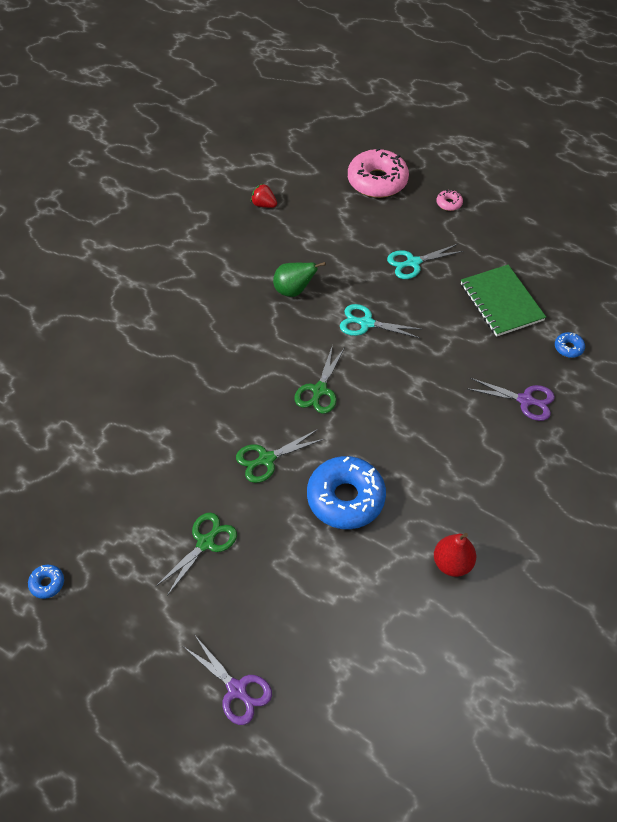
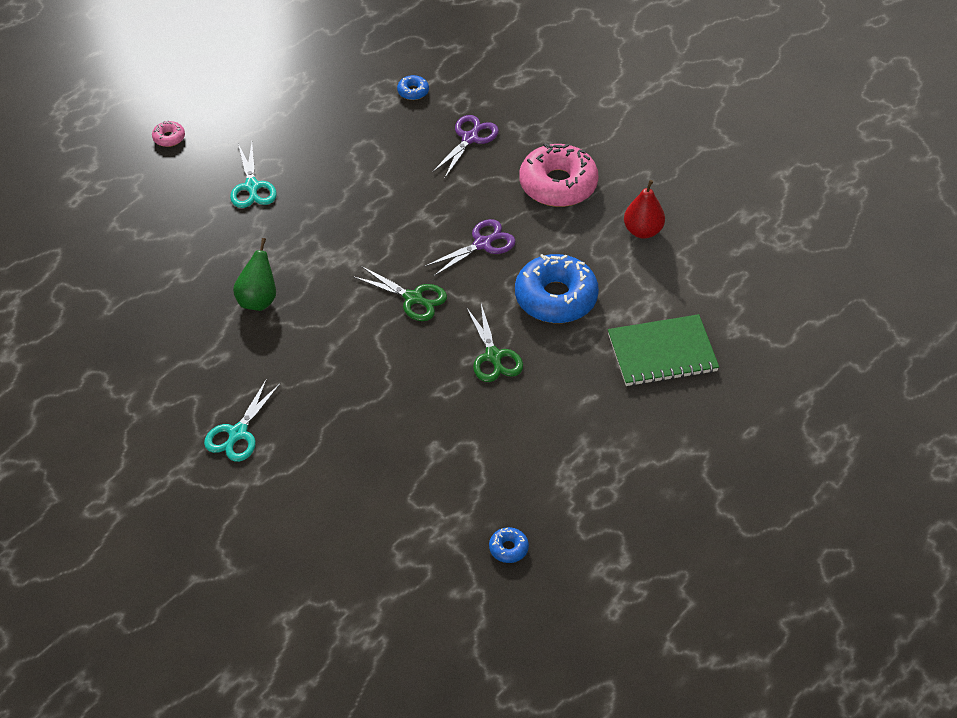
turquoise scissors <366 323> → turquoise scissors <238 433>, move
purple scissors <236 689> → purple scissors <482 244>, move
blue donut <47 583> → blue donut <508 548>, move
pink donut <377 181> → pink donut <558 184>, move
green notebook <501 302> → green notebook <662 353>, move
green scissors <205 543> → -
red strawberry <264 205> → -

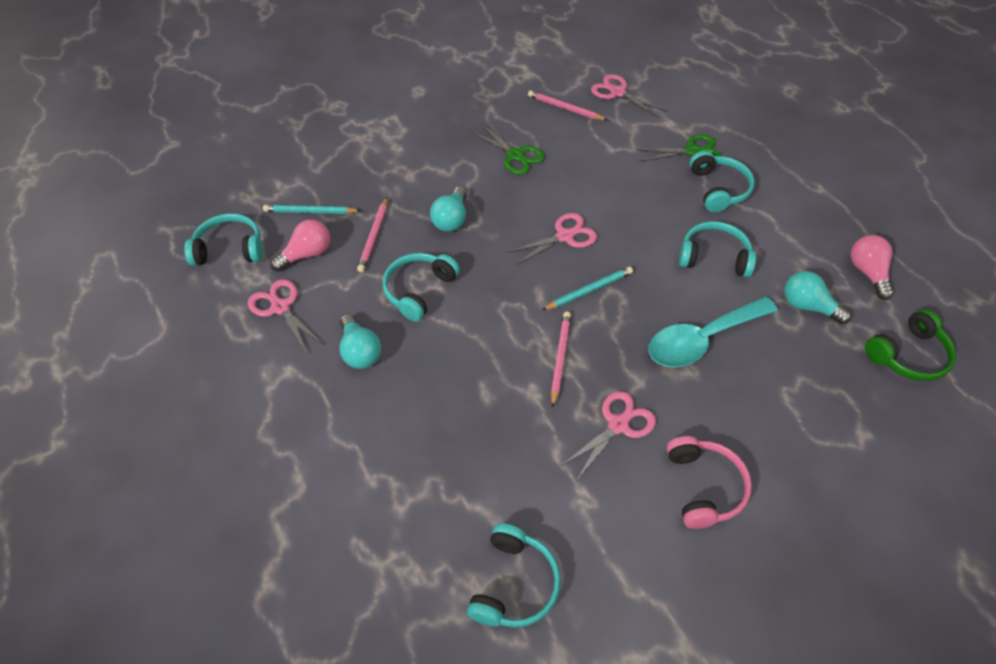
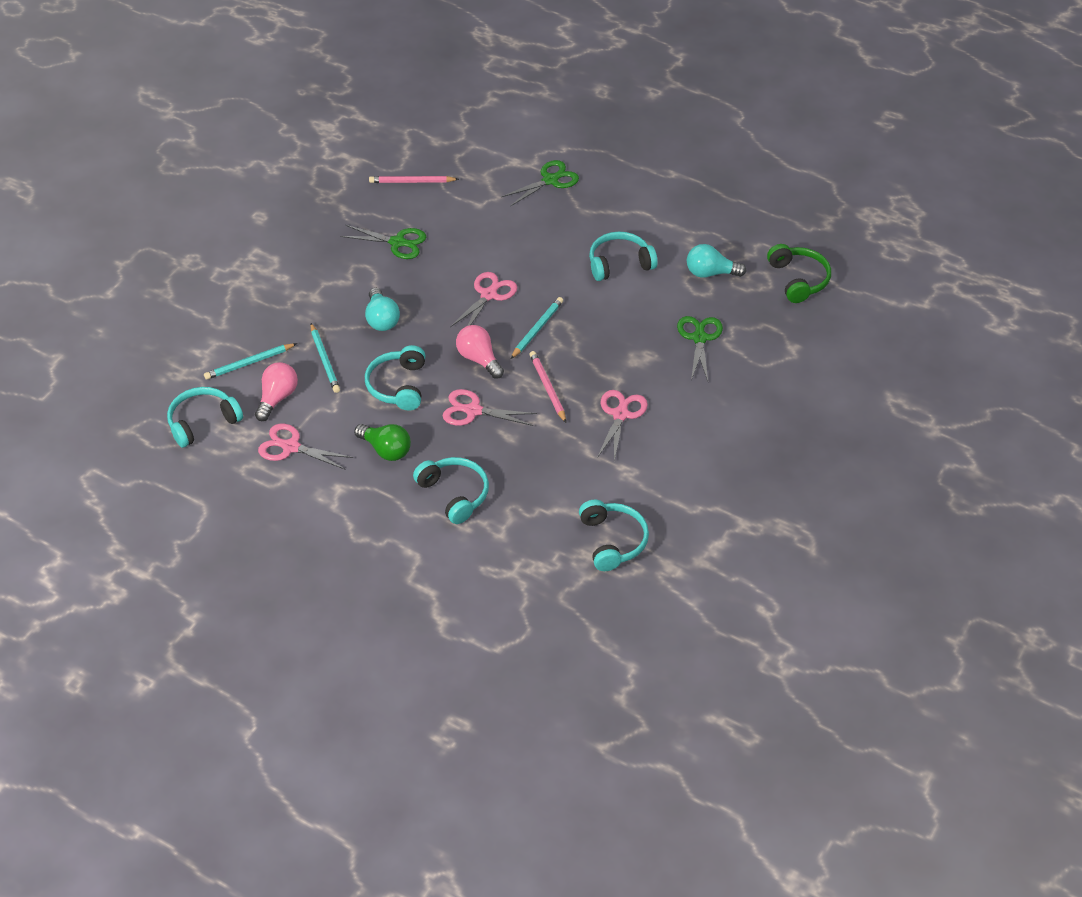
pink pencil <374 236> → turquoise pencil <324 360>
turquoise light bulb <360 351> → green light bulb <386 450>
turquoise headphones <718 189> → turquoise headphones <454 494>, move
pink scissors <617 93> → pink scissors <473 411>, move
pink light bulb <867 272> → pink light bulb <479 359>, move
- → green scissors <699 338>
green headphones <908 355> → green headphones <798 279>, 45 degrees counterclockwise
turquoise spoon <702 339> → -
pink headphones <704 487> → -

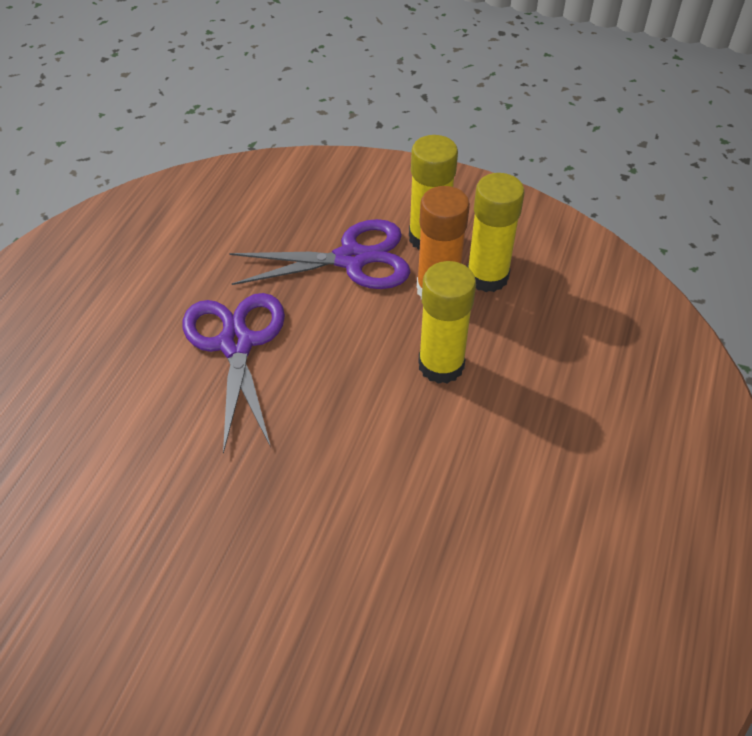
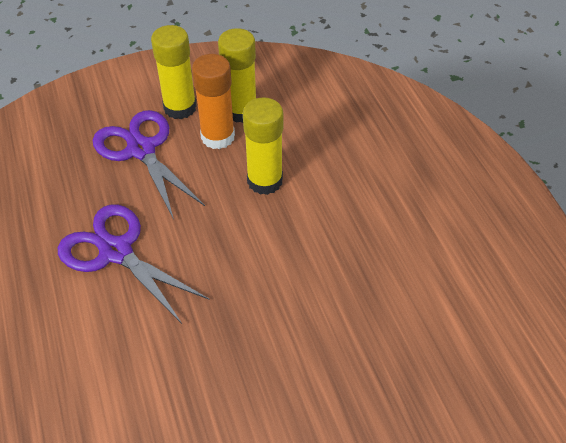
purple scissors <352 259> → purple scissors <141 150>, 75 degrees counterclockwise

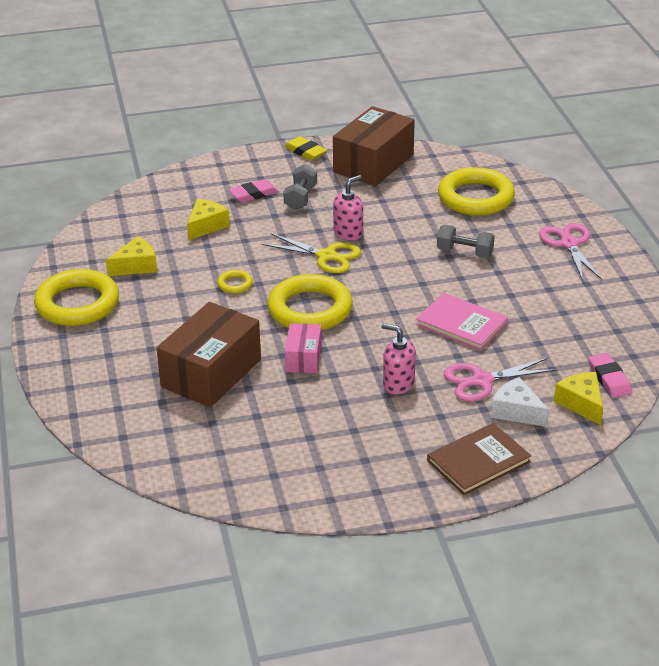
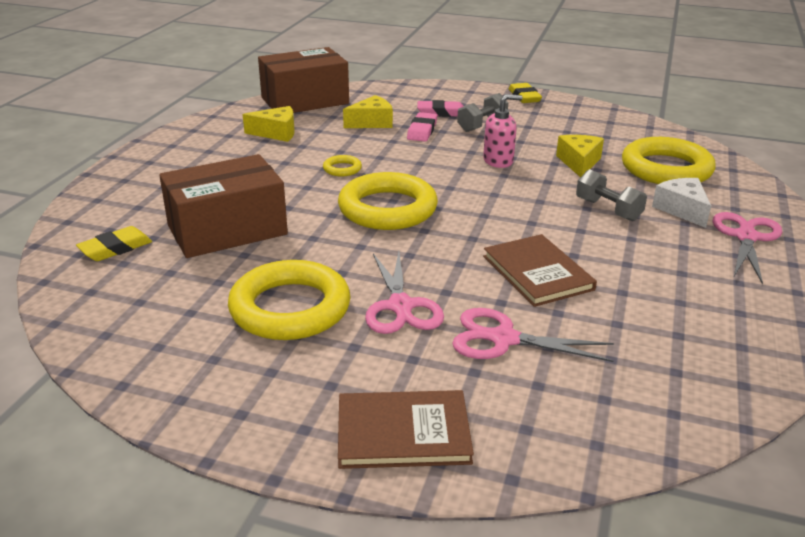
- → yellow eraser <115 248>
yellow ring <77 304> → yellow ring <290 308>, move
brown box <373 163> → brown box <305 101>, move
pink soap dispenser <398 384> → pink scissors <400 306>
pink eraser <609 379> → pink eraser <422 130>, move
pink book <461 324> → brown book <537 273>
yellow cheese <581 403> → yellow cheese <579 163>, move
white cheese <516 411> → white cheese <682 210>, move
yellow scissors <326 256> → -
pink box <303 358> → -

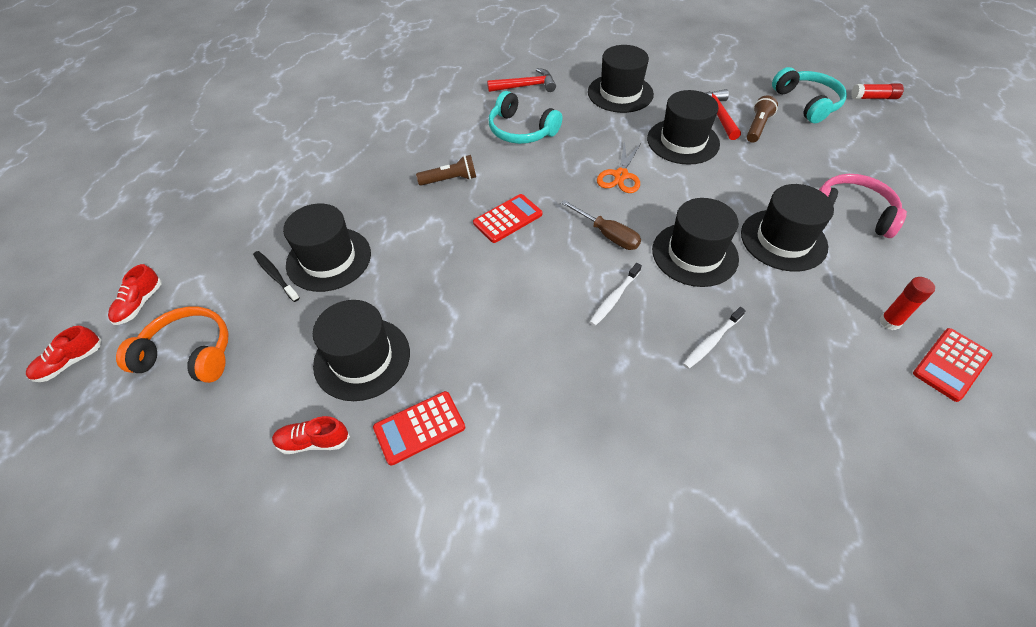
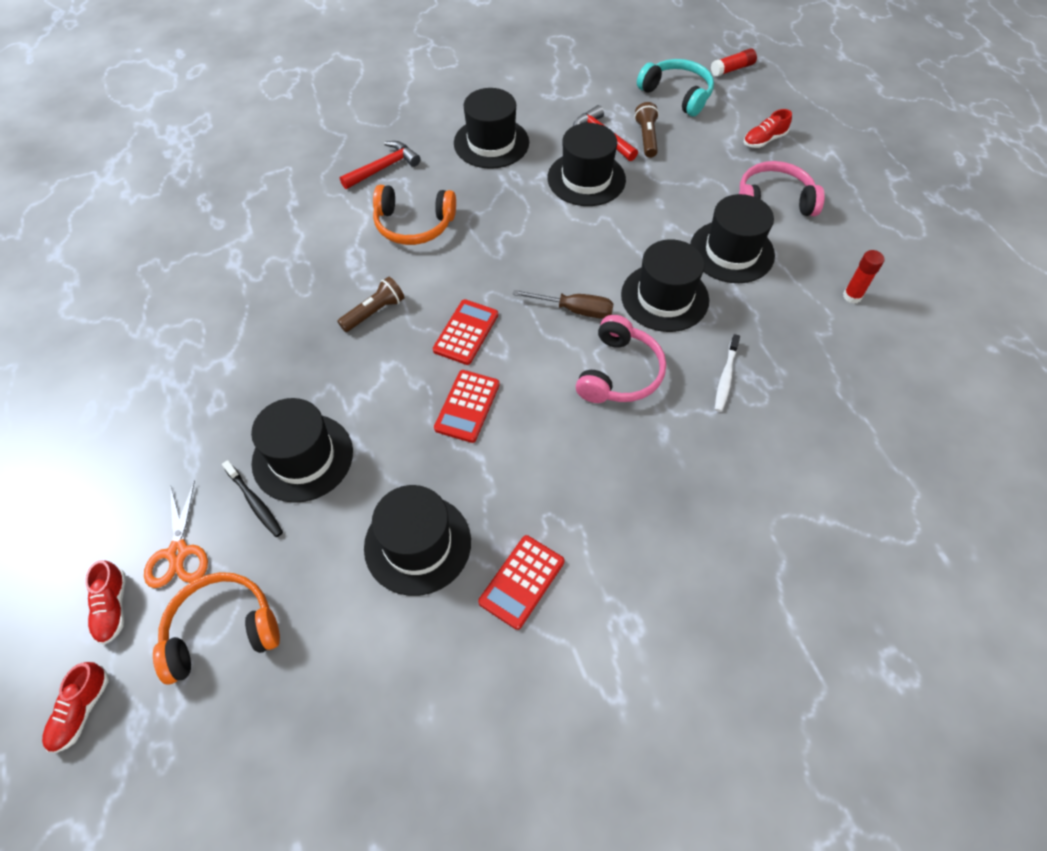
orange scissors <621 175> → orange scissors <178 552>, move
black toothbrush <275 276> → black toothbrush <255 502>, 150 degrees counterclockwise
turquoise headphones <521 130> → orange headphones <414 225>
red calculator <951 364> → red calculator <467 406>, move
white toothbrush <614 298> → pink headphones <619 373>
red shoe <313 441> → red shoe <764 140>, move

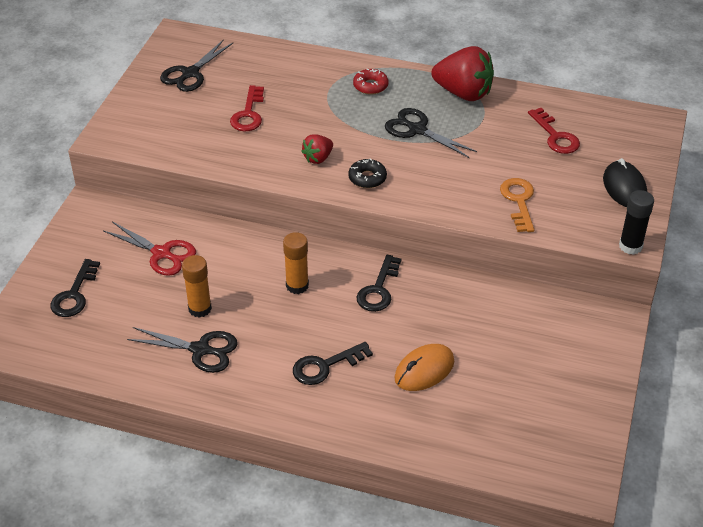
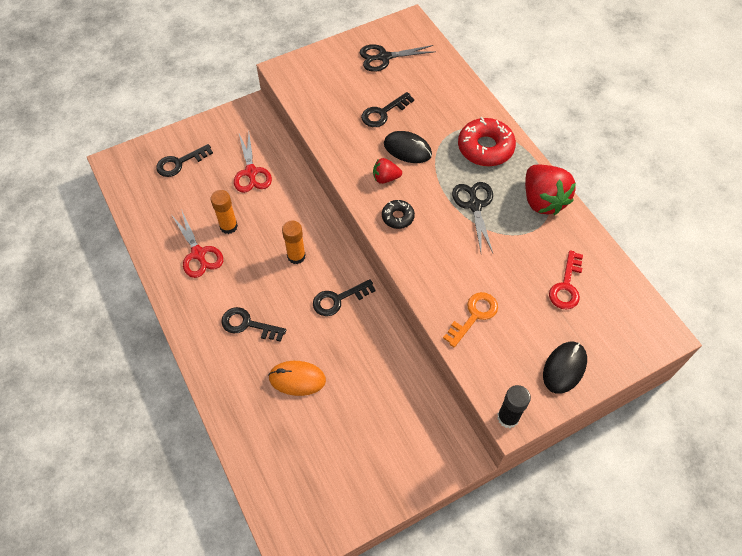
black scissors <200 350> → red scissors <198 253>
red key <248 114> → black key <383 113>
- → black mouse <407 149>
red donut <370 86> → red donut <485 148>, x1.84

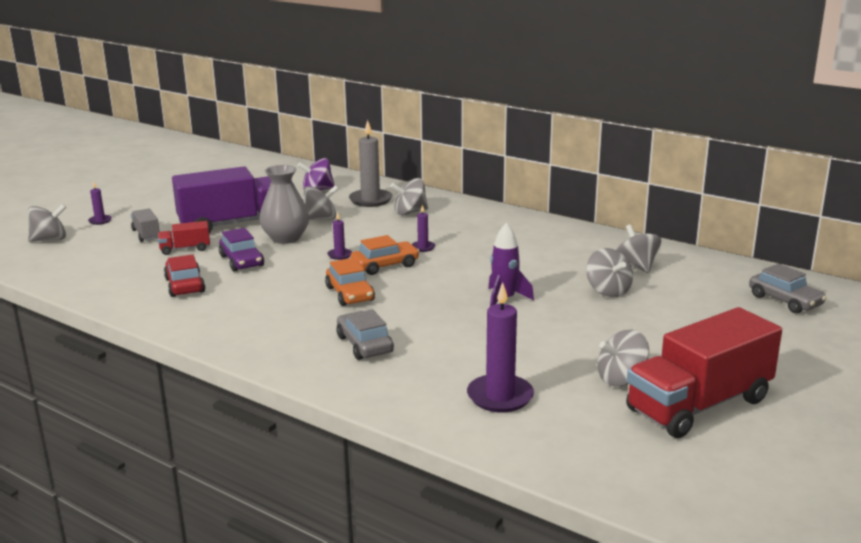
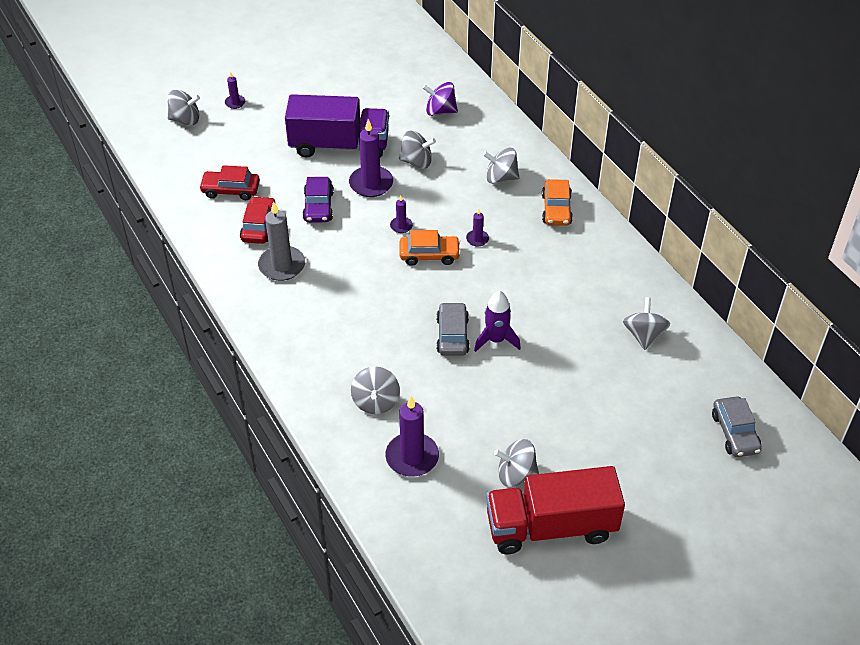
- → red car <231 190>
grey candle <370 200> → grey candle <282 265>, move
grey vase <286 238> → purple candle <371 184>
grey spinning top <608 291> → grey spinning top <375 402>, move
grey car <364 344> → grey car <452 335>, move
orange car <350 294> → orange car <556 209>, move
grey truck <146 234> → -
red truck <185 249> → -

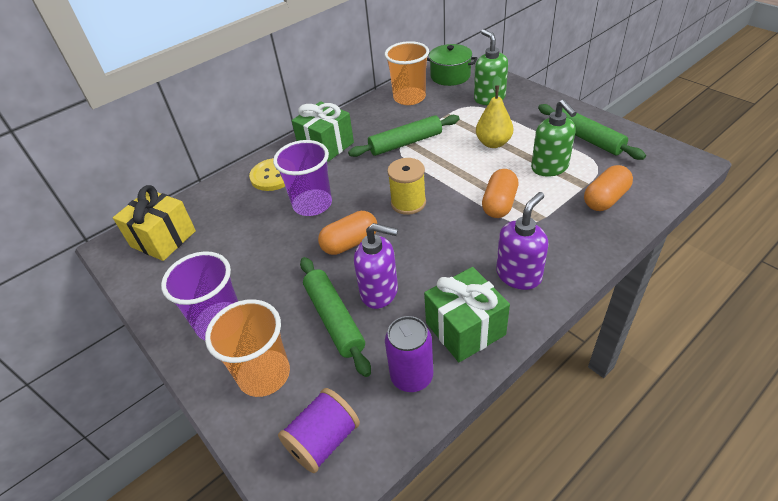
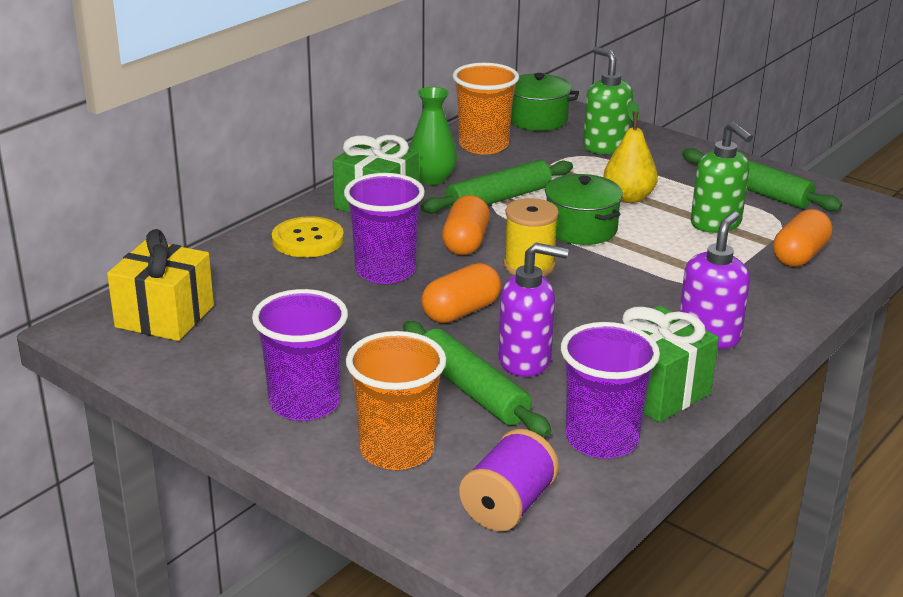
- → green vase <432 178>
orange capsule <499 204> → orange capsule <466 242>, move
- → green pot <581 229>
purple can <411 376> → purple cup <601 439>

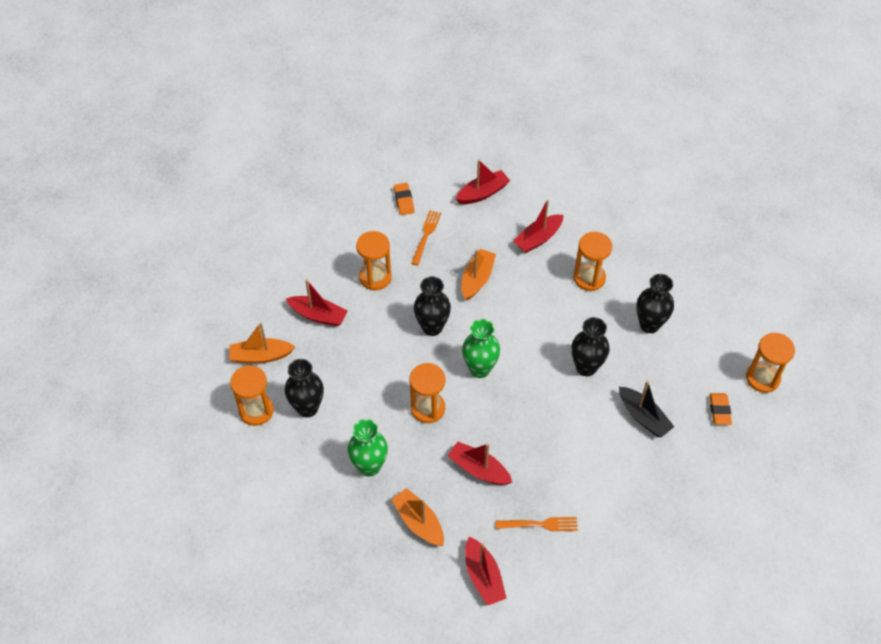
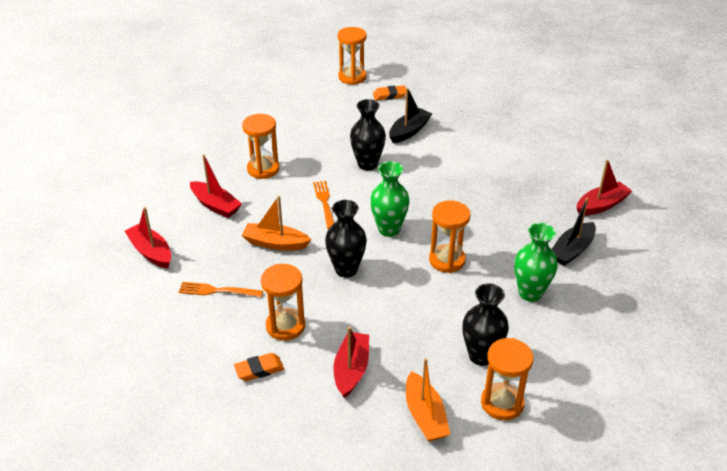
orange eraser <404 201> → orange eraser <259 369>, move
orange fork <540 524> → orange fork <324 202>, move
orange boat <419 522> → black boat <572 250>
red boat <479 469> → -
black vase <649 324> → -

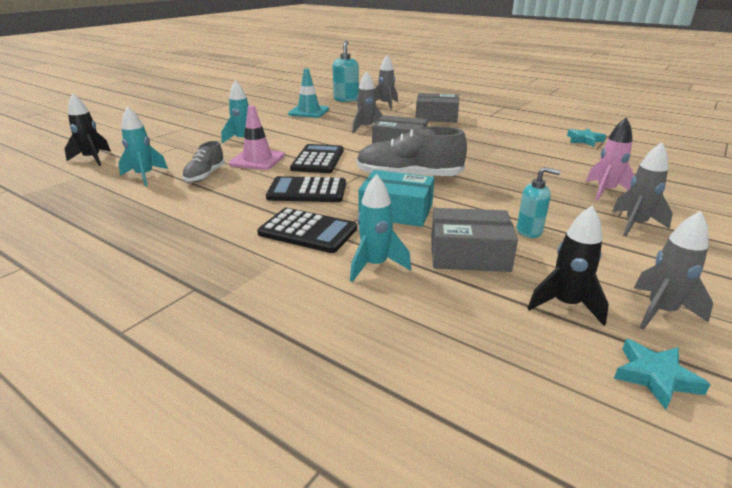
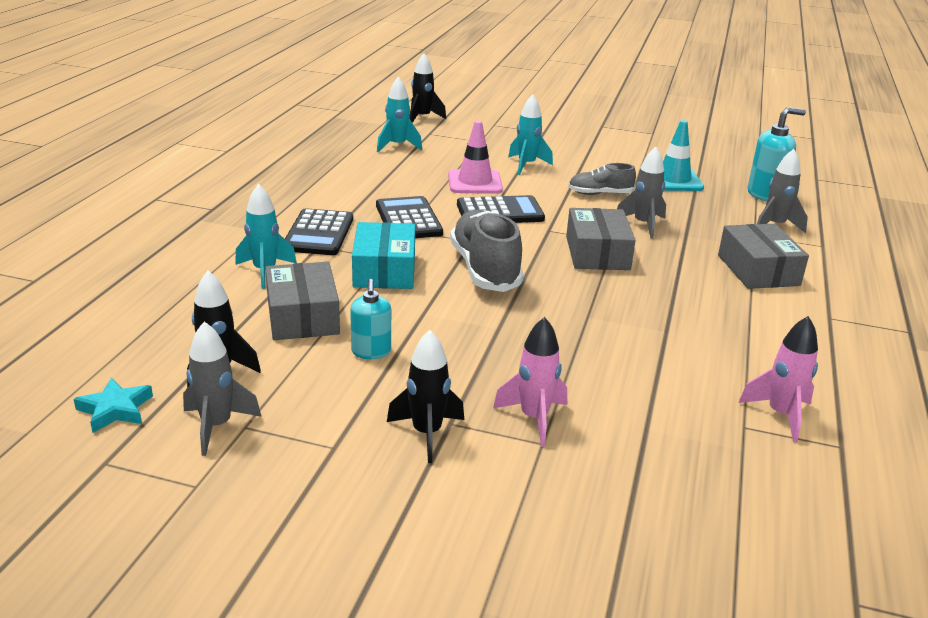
grey rocket <635 224> → black rocket <427 433>
grey shoe <205 175> → grey shoe <600 194>, move
turquoise star <584 140> → pink rocket <780 415>

